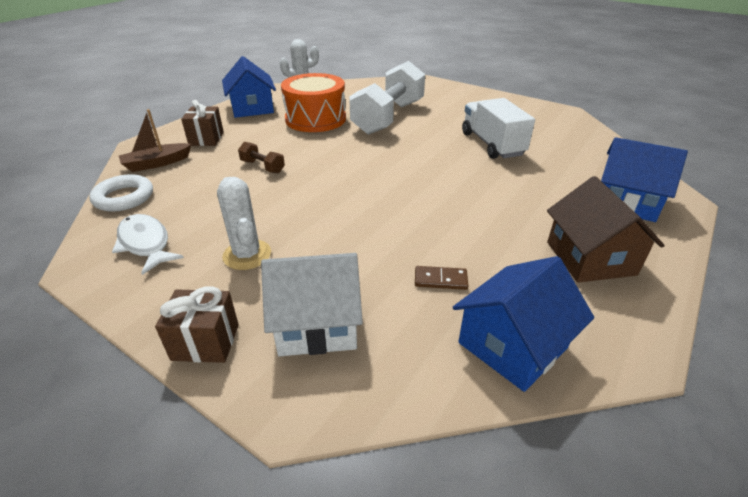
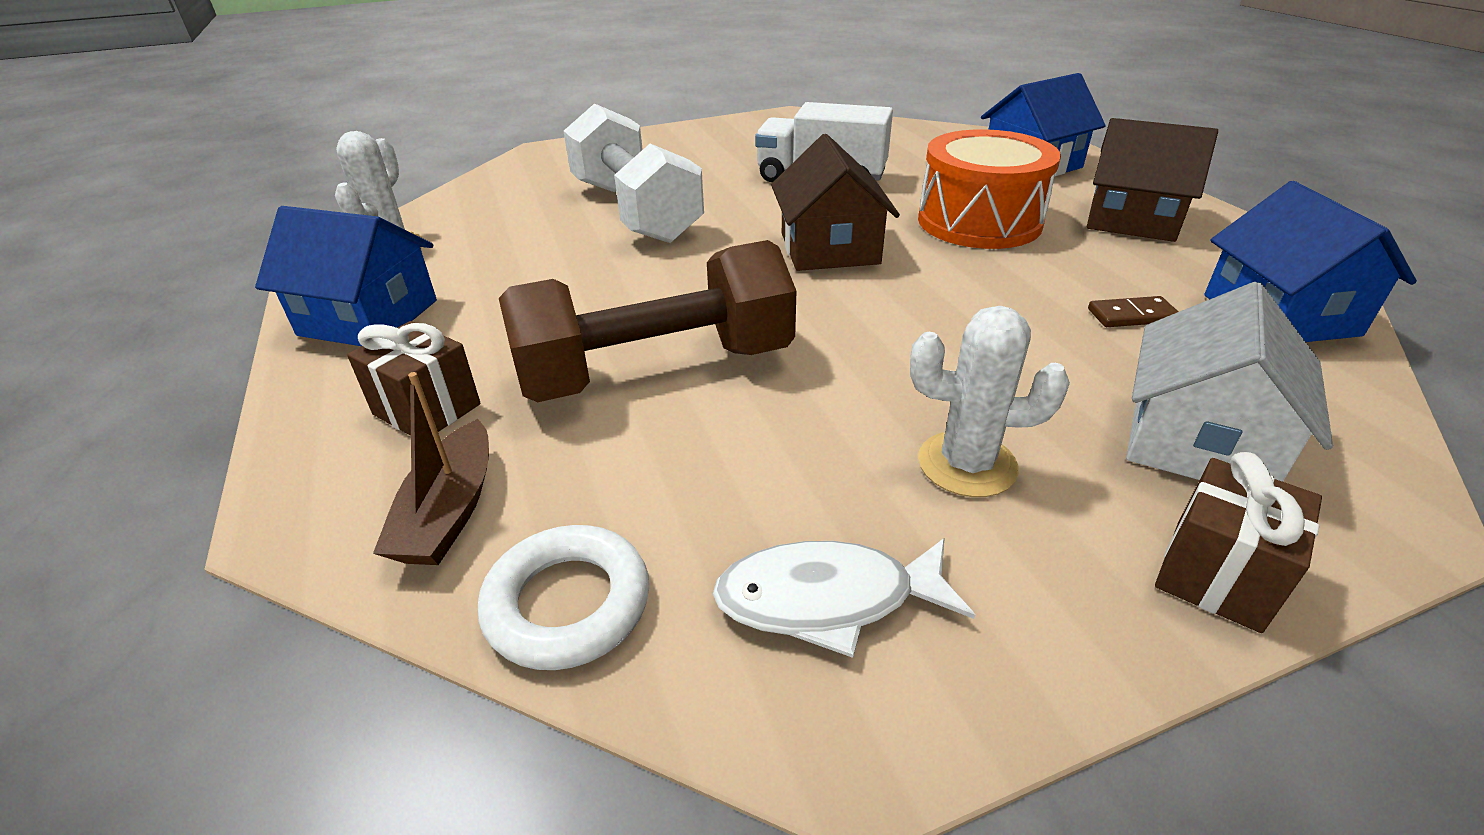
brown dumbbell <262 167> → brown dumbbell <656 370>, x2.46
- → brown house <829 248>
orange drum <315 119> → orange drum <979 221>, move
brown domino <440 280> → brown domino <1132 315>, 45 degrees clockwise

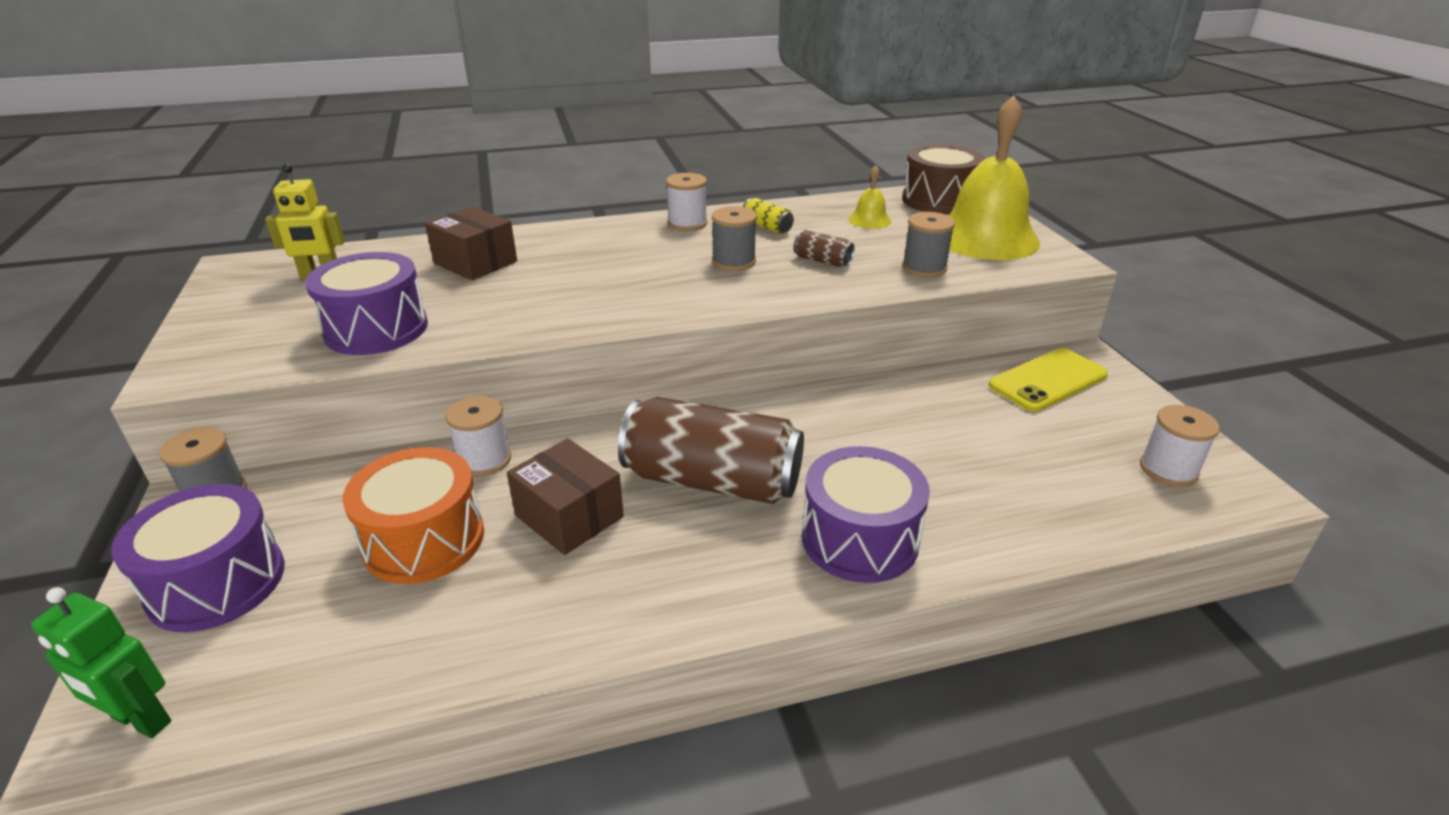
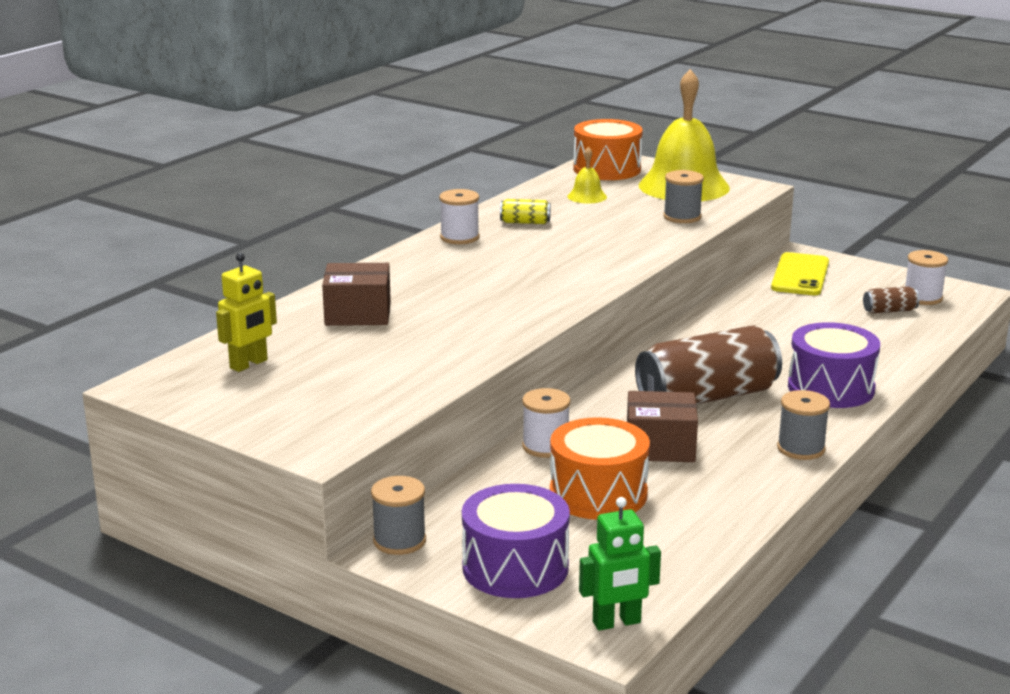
brown drum <939 200> → orange drum <607 169>
grey spool <734 261> → grey spool <801 448>, move
brown can <822 261> → brown can <889 311>, move
purple drum <376 329> → -

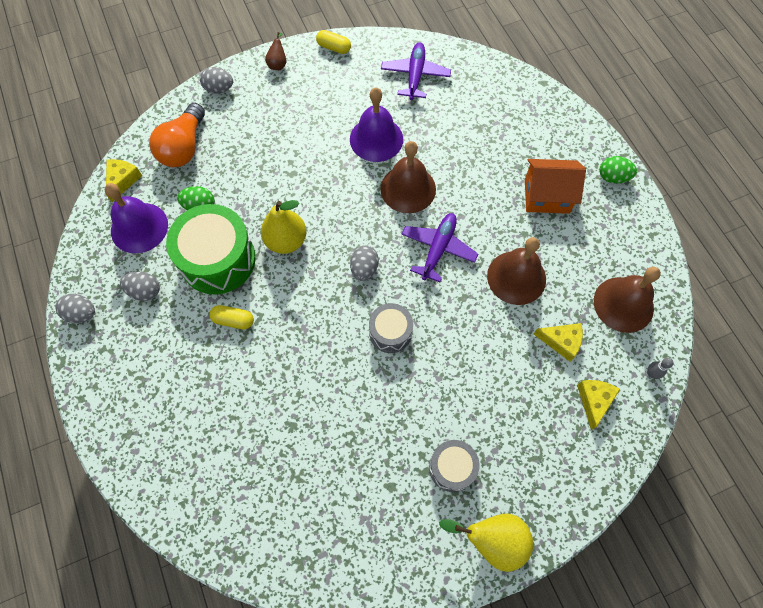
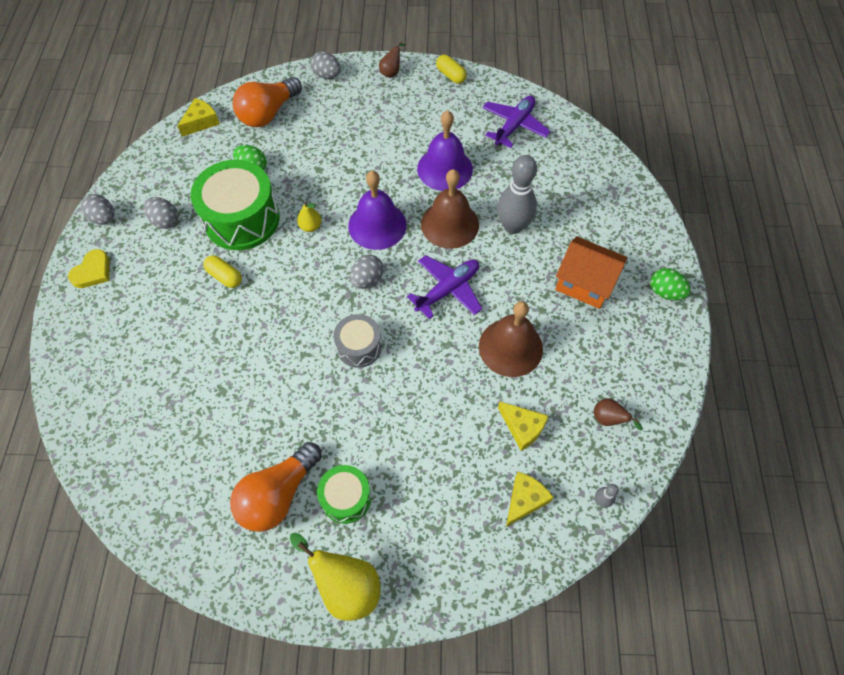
- → yellow heart <93 271>
- → orange light bulb <278 494>
yellow pear <286 241> → yellow pear <310 226>, x0.53
grey drum <452 468> → green drum <346 498>
purple bell <139 227> → purple bell <377 225>, move
- → grey bowling pin <513 226>
brown bell <623 304> → brown pear <608 419>

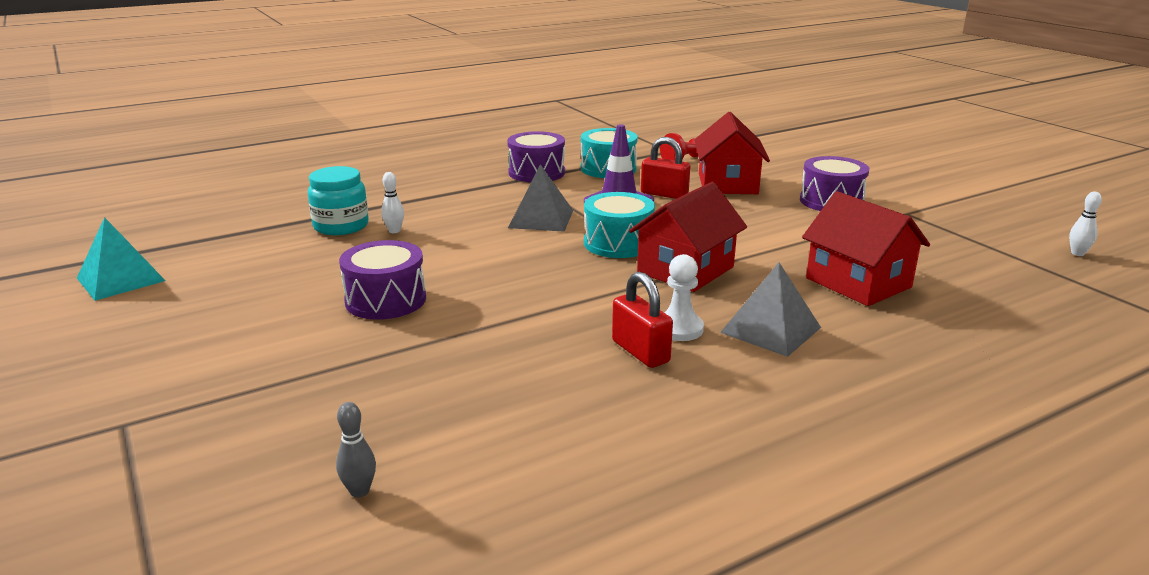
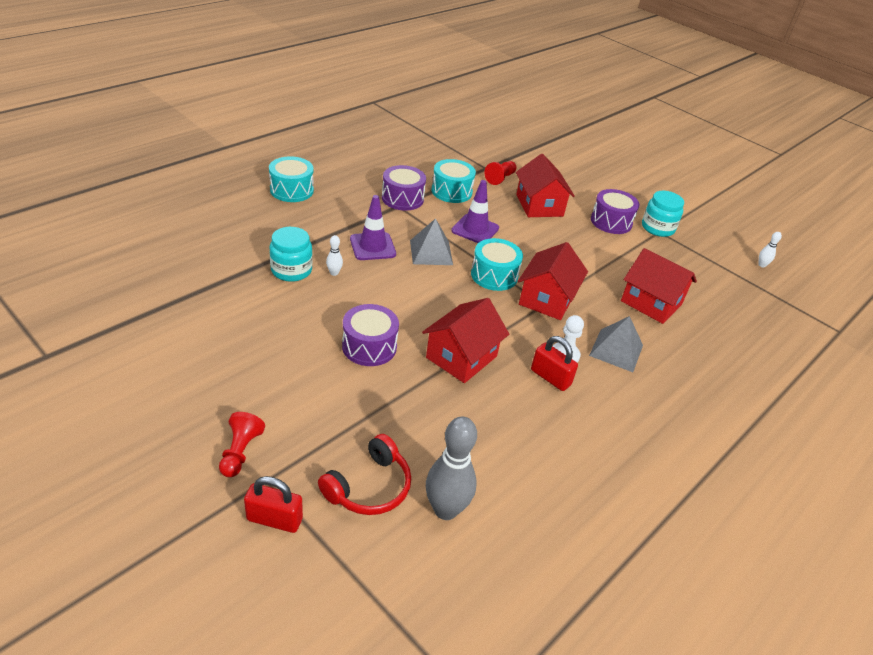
- → red pawn <240 452>
red padlock <664 194> → red padlock <274 519>, move
- → turquoise drum <291 190>
- → red headphones <369 487>
- → purple traffic cone <372 246>
- → red house <461 357>
grey bowling pin <359 491> → grey bowling pin <445 510>, x2.20
- → turquoise jar <657 228>
turquoise pyramid <120 279> → -

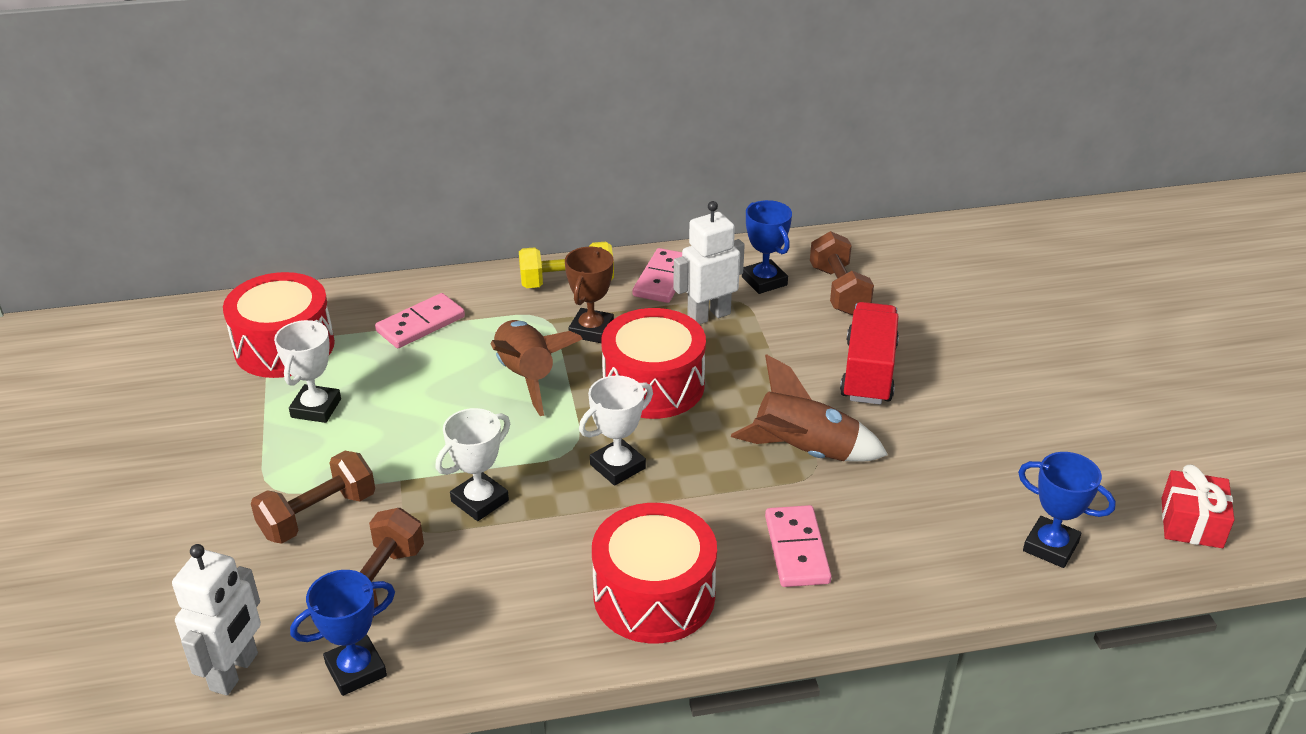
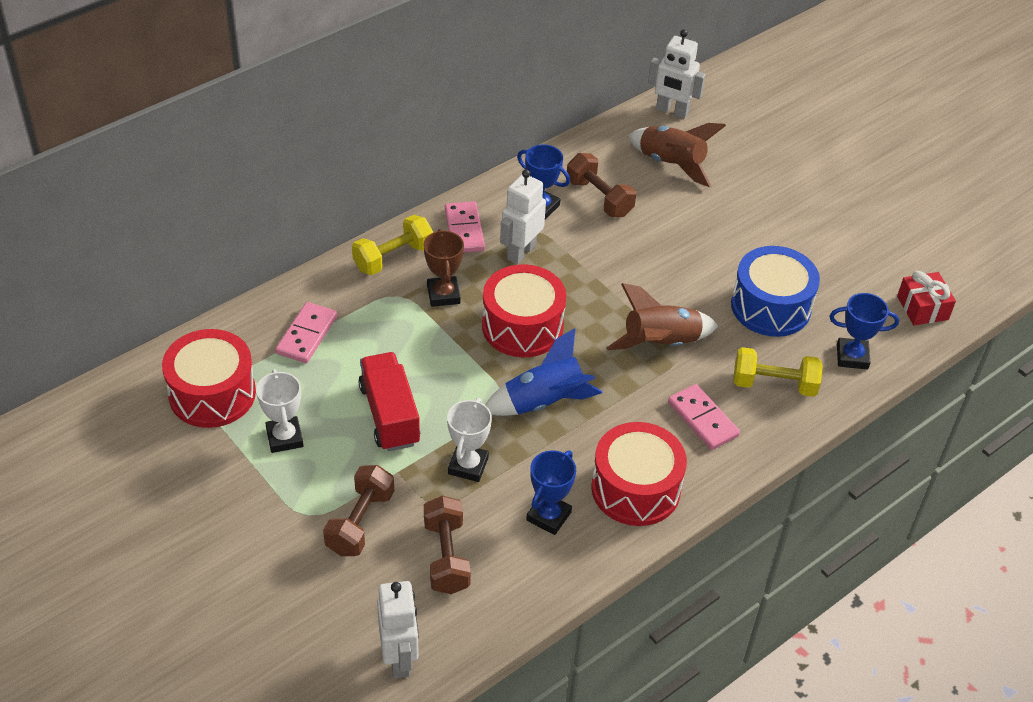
red truck <868 372> → red truck <389 415>, move
white trophy <617 466> → blue rocket <544 402>
blue trophy <356 670> → blue trophy <548 516>, move
brown rocket <526 376> → brown rocket <671 164>, move
- → white robot <672 111>
- → blue drum <770 306>
- → yellow dumbbell <774 384>

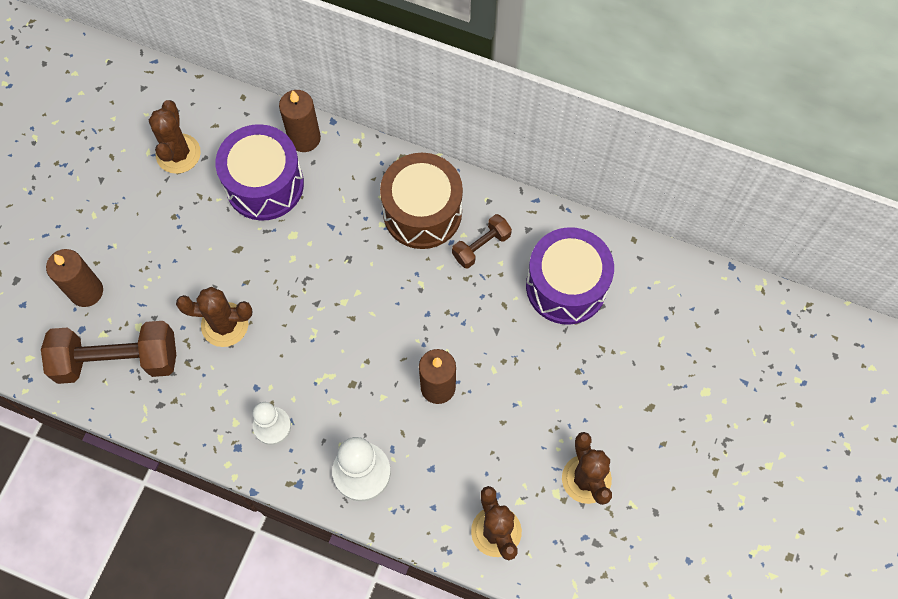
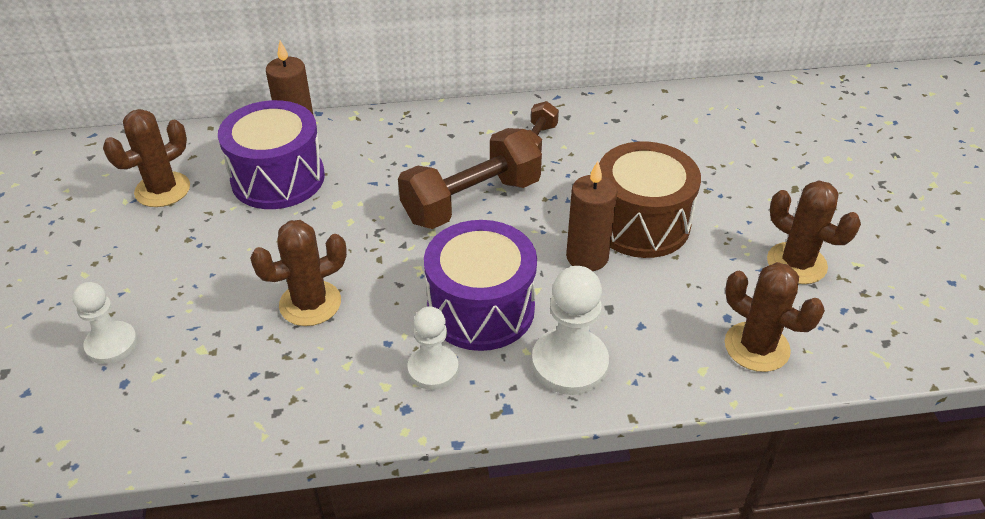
brown candle <86 291> → white pawn <111 344>
brown cactus <178 154> → brown cactus <162 190>, 75 degrees clockwise
brown dumbbell <117 360> → brown dumbbell <471 201>, move
purple drum <566 286> → purple drum <481 309>, move
brown drum <422 212> → brown drum <641 223>, move

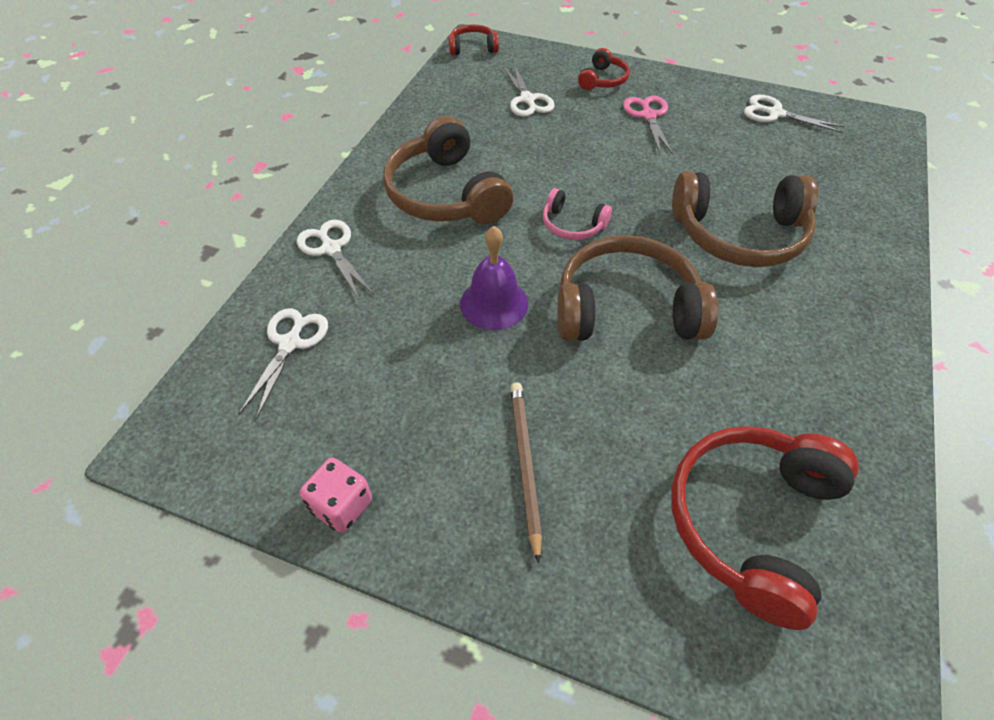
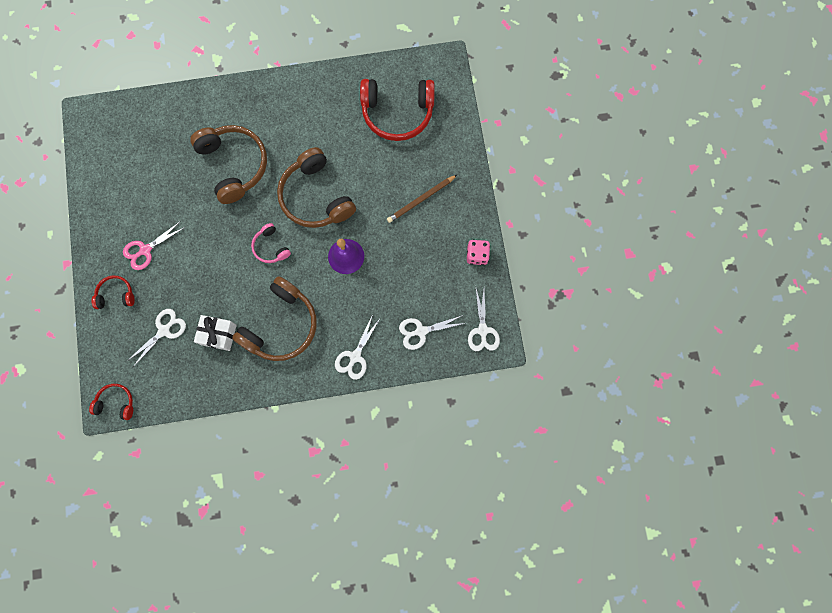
red headphones <473 48> → red headphones <116 402>, 135 degrees clockwise
- → white gift <218 334>
pink headphones <572 225> → pink headphones <271 247>, 150 degrees clockwise
white scissors <775 114> → white scissors <482 330>, move

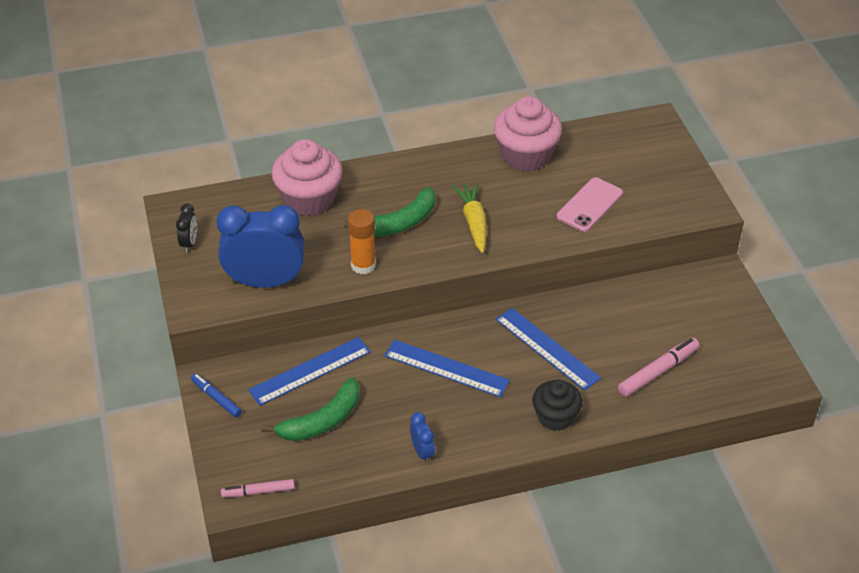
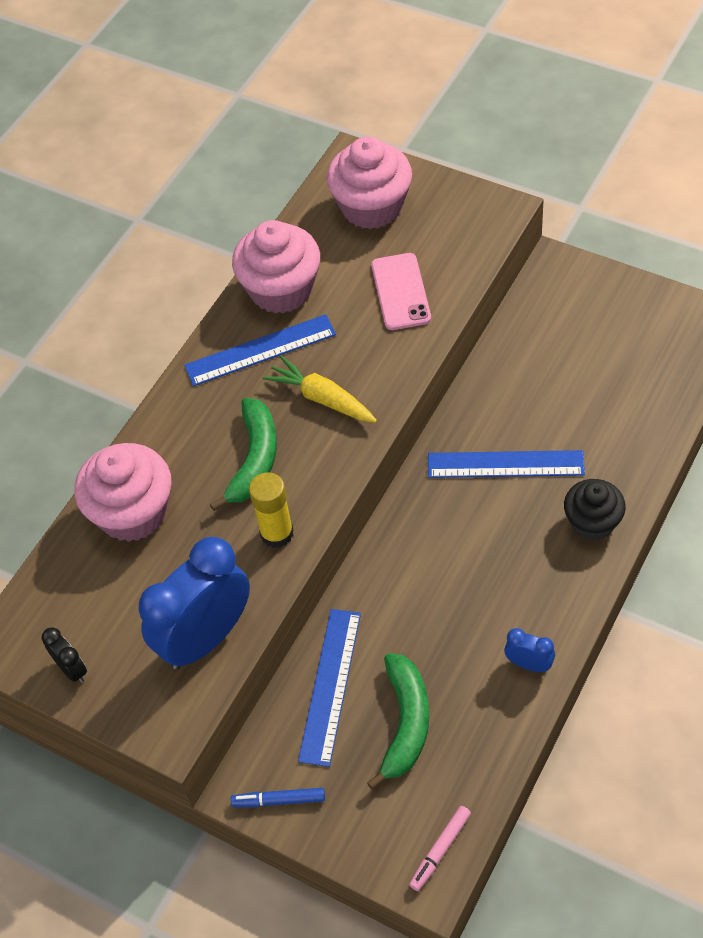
blue ruler <446 368> → blue ruler <260 350>, move
orange glue stick <363 265> → yellow glue stick <277 533>
- → pink cupcake <372 207>
pink marker <658 371> → -

